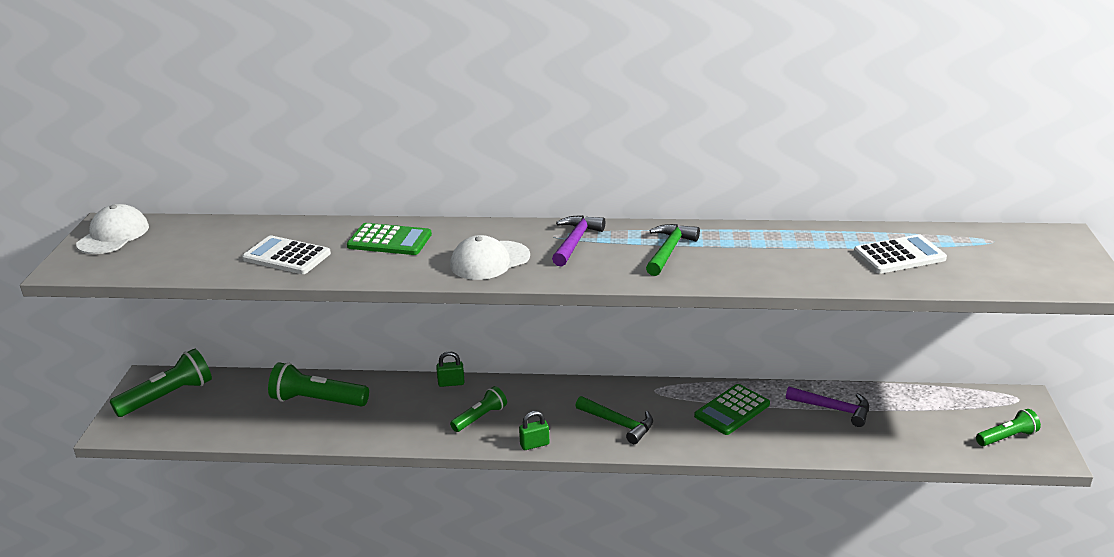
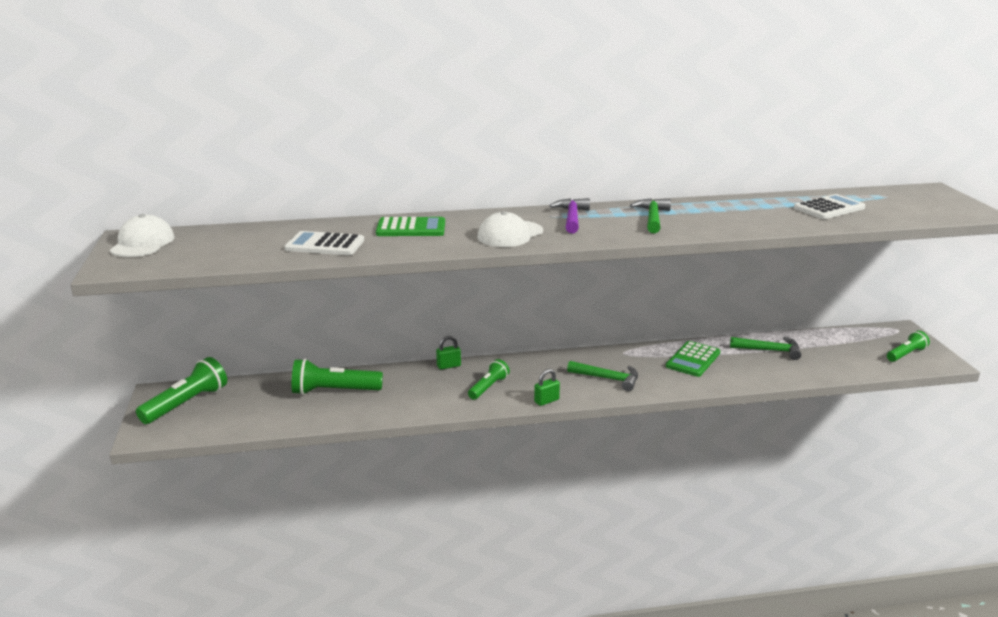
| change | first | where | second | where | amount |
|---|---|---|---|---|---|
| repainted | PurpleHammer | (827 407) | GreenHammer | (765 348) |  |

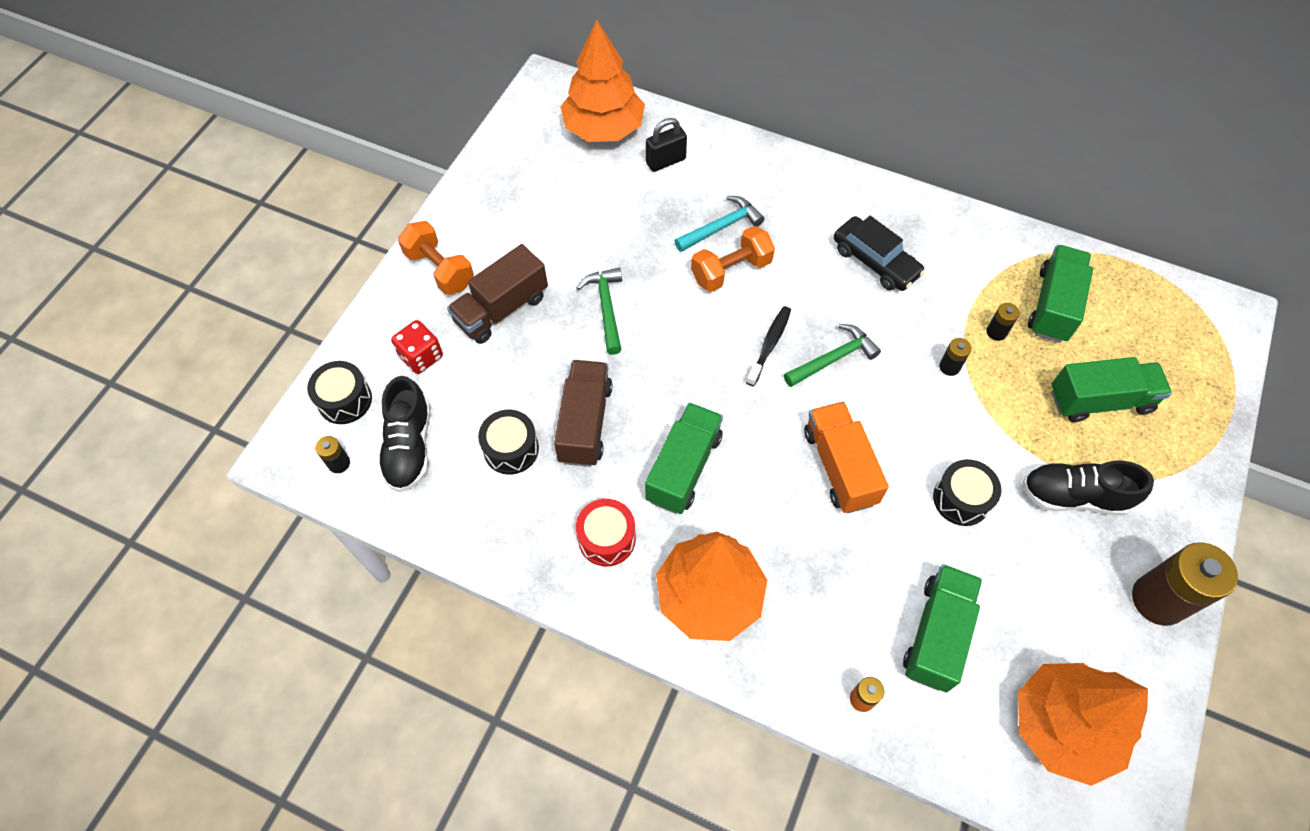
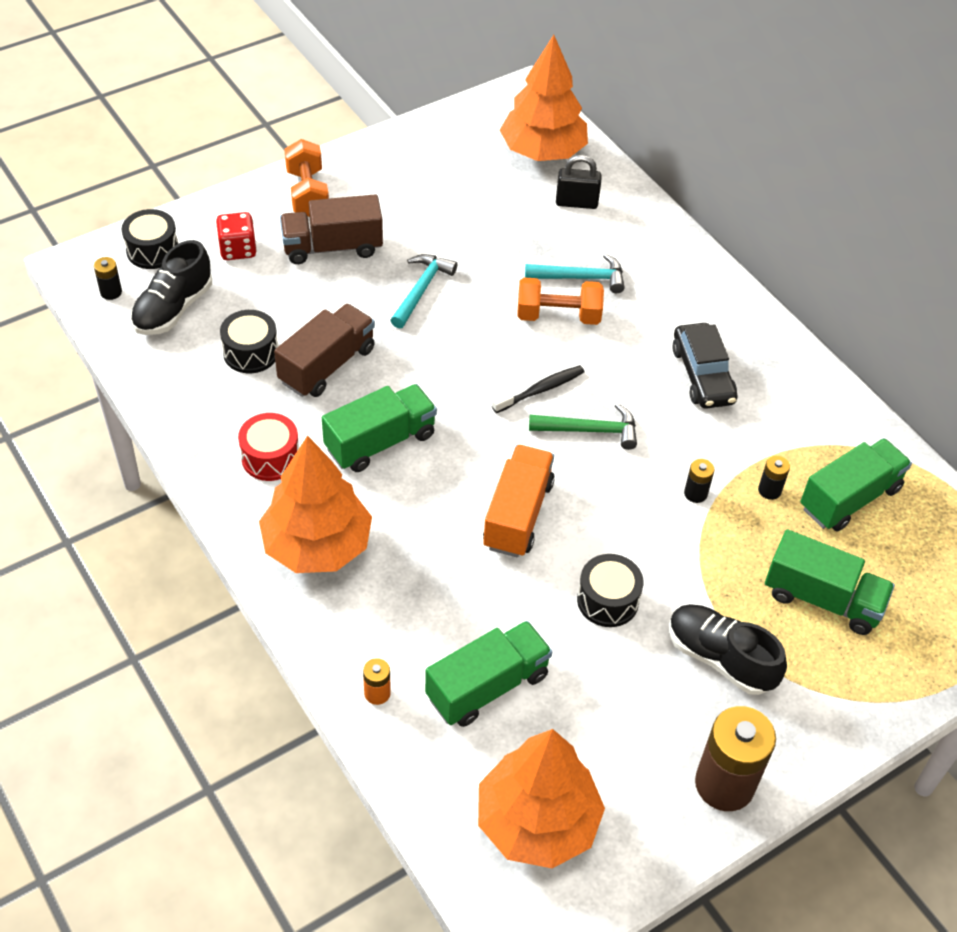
| change | first | where | second | where | amount |
|---|---|---|---|---|---|
| repainted | GreenHammer | (599 311) | AquaHammer | (423 291) |  |

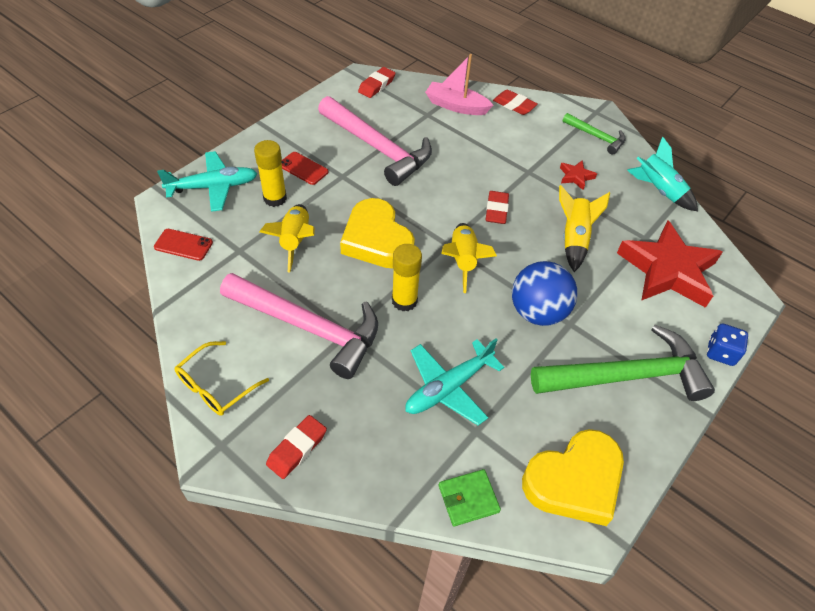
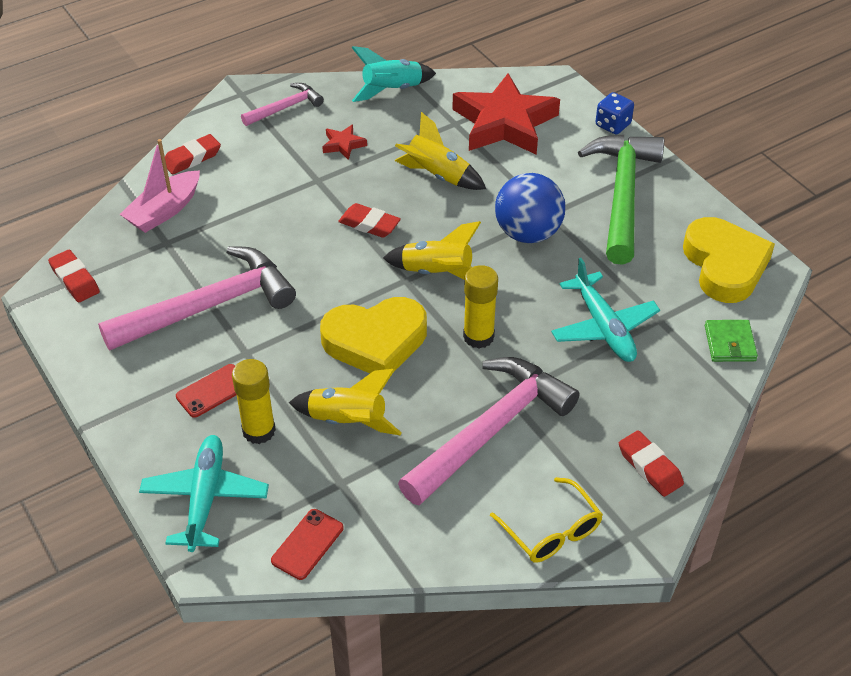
| change | first | where | second | where | amount |
|---|---|---|---|---|---|
| repainted | GreenHammer | (594 133) | RosyHammer | (282 104) |  |

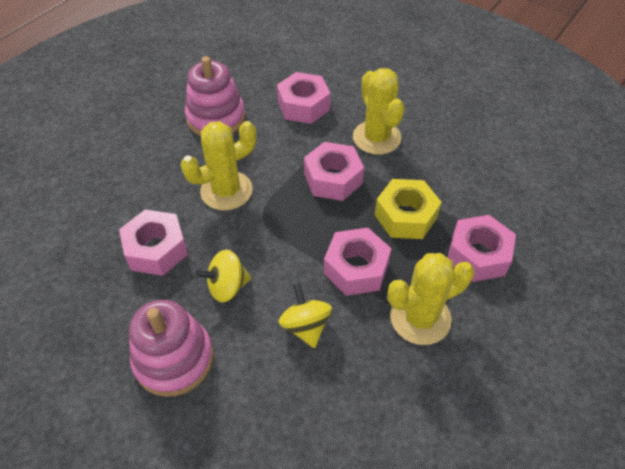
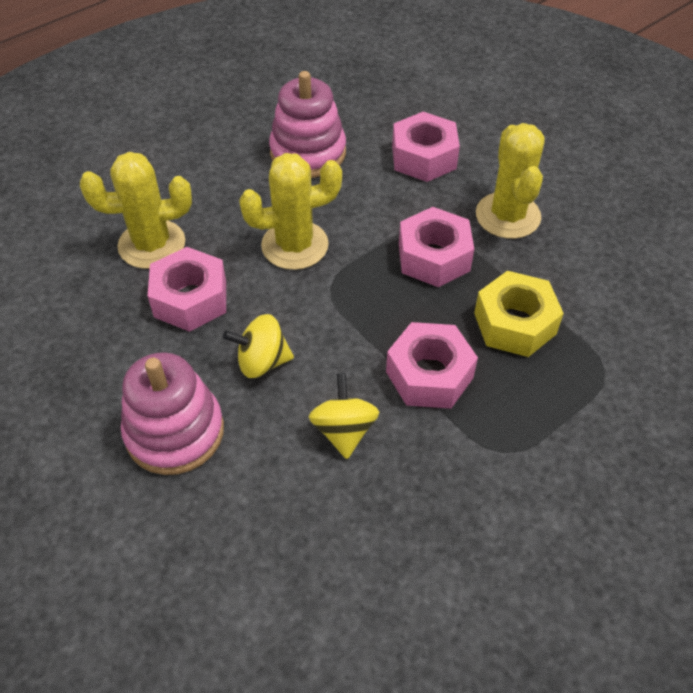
| change | first | where | second | where | amount |
|---|---|---|---|---|---|
| gone | RosyHexNut | (482 248) |  |  |  |
| shifted | GoldenSaguaroCactus | (430 299) |  | (136 210) |  |

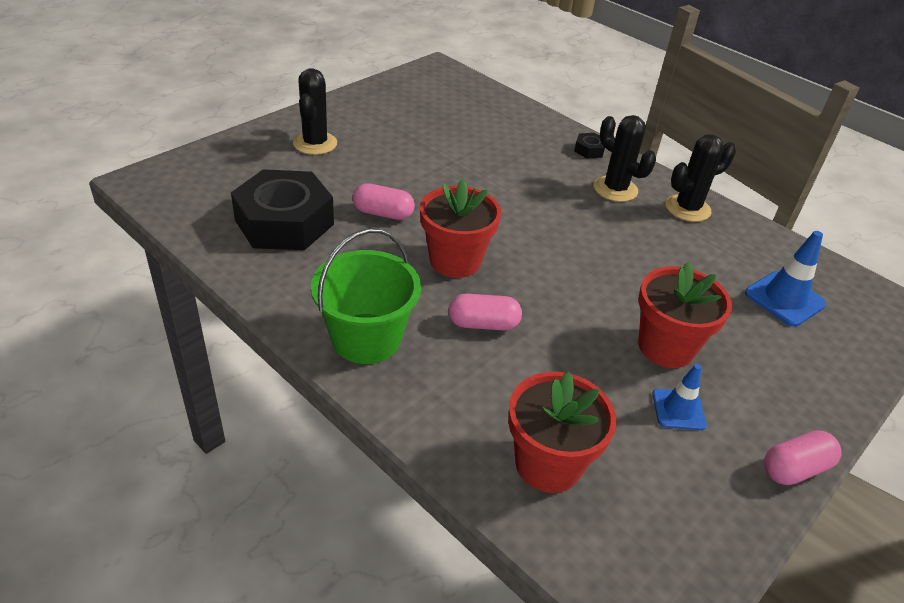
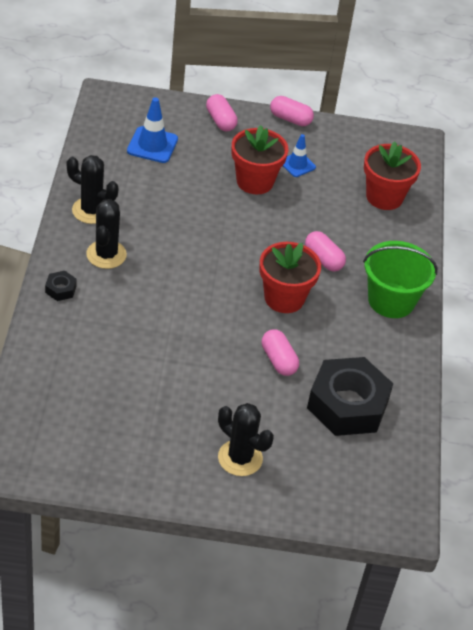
| change | first | where | second | where | amount |
|---|---|---|---|---|---|
| new |  |  | RosyPill | (222 112) |  |
| rotated | JetBlackSaguaroCactus | (315 111) |  | (246 439) | 75 degrees clockwise |

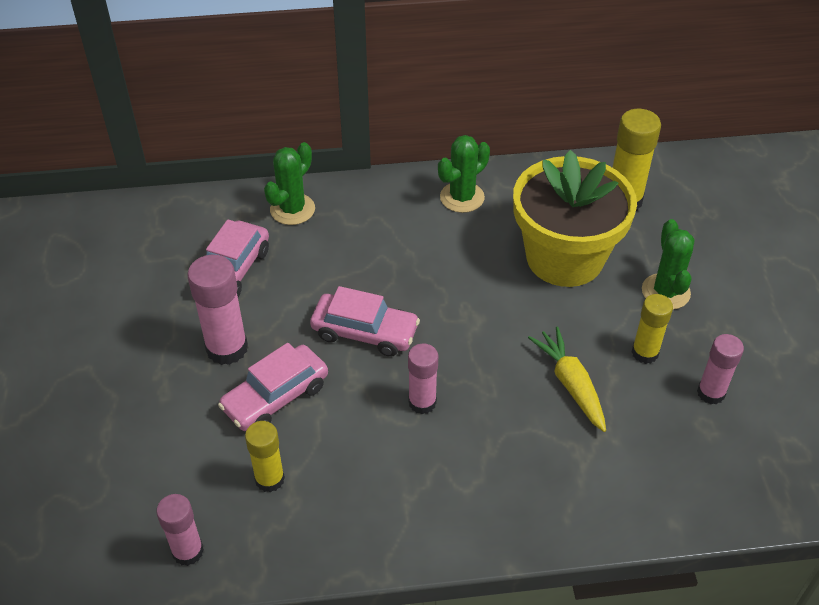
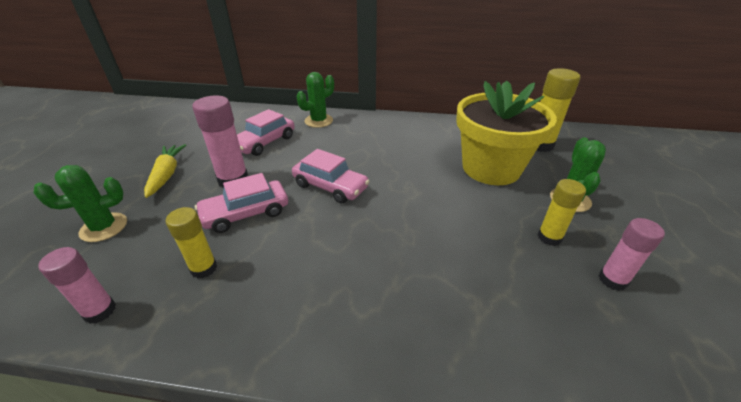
| change | first | where | second | where | amount |
|---|---|---|---|---|---|
| gone | RosyGlueStick | (423 379) |  |  |  |
| shifted | GreenSaguaroCactus | (464 174) |  | (80 203) |  |
| shifted | GoldenCarrot | (567 379) |  | (165 171) |  |

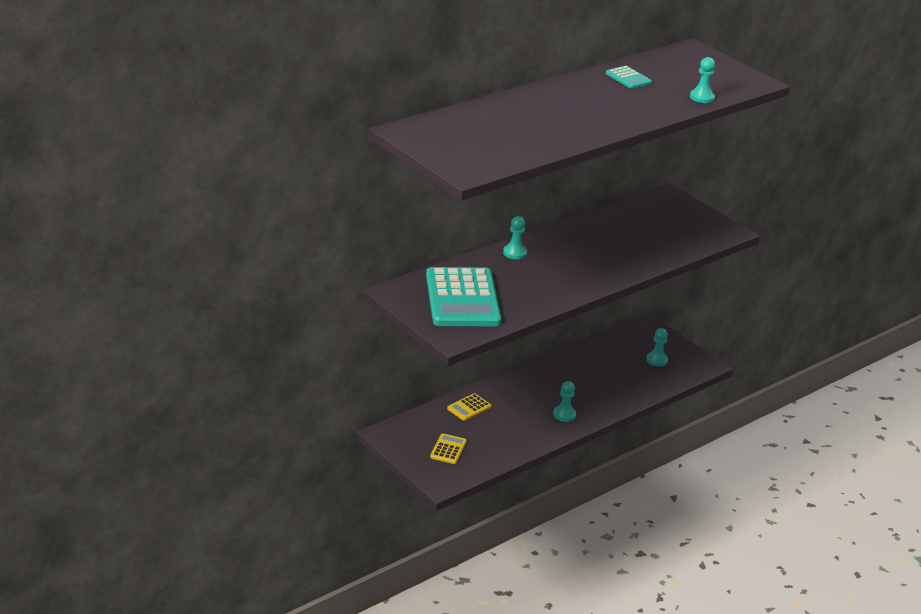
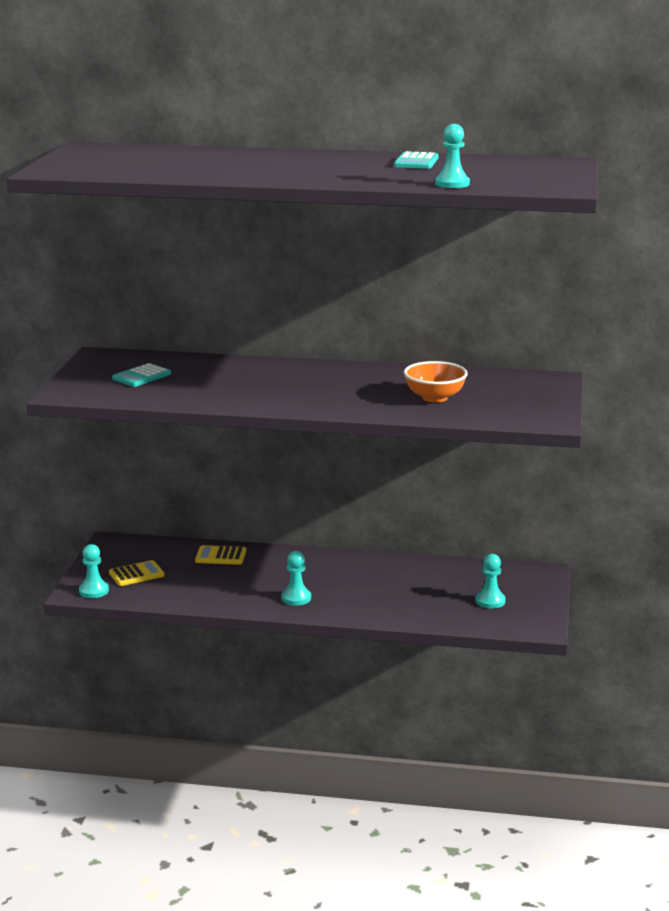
| change | first | where | second | where | amount |
|---|---|---|---|---|---|
| new |  |  | BrightOrangeDeepDish | (436 382) |  |
| shifted | AquaChessPawn | (515 237) |  | (94 571) |  |
| scaled | AquaCalculator | (463 296) |  | (141 375) | x0.43 |

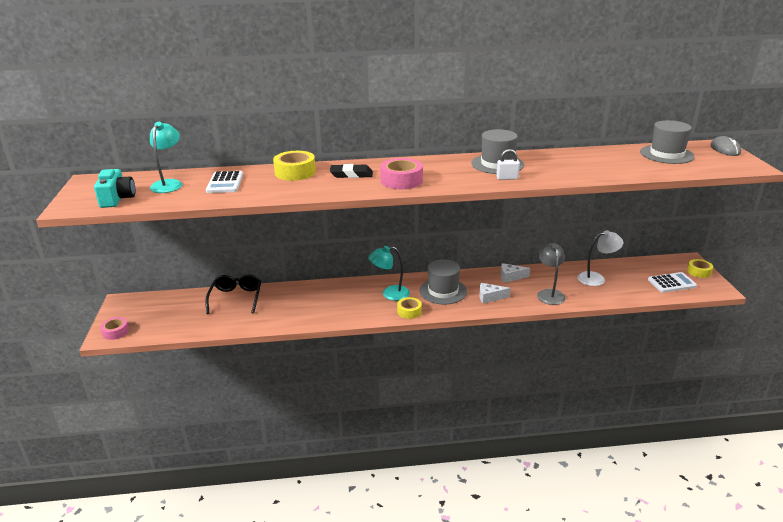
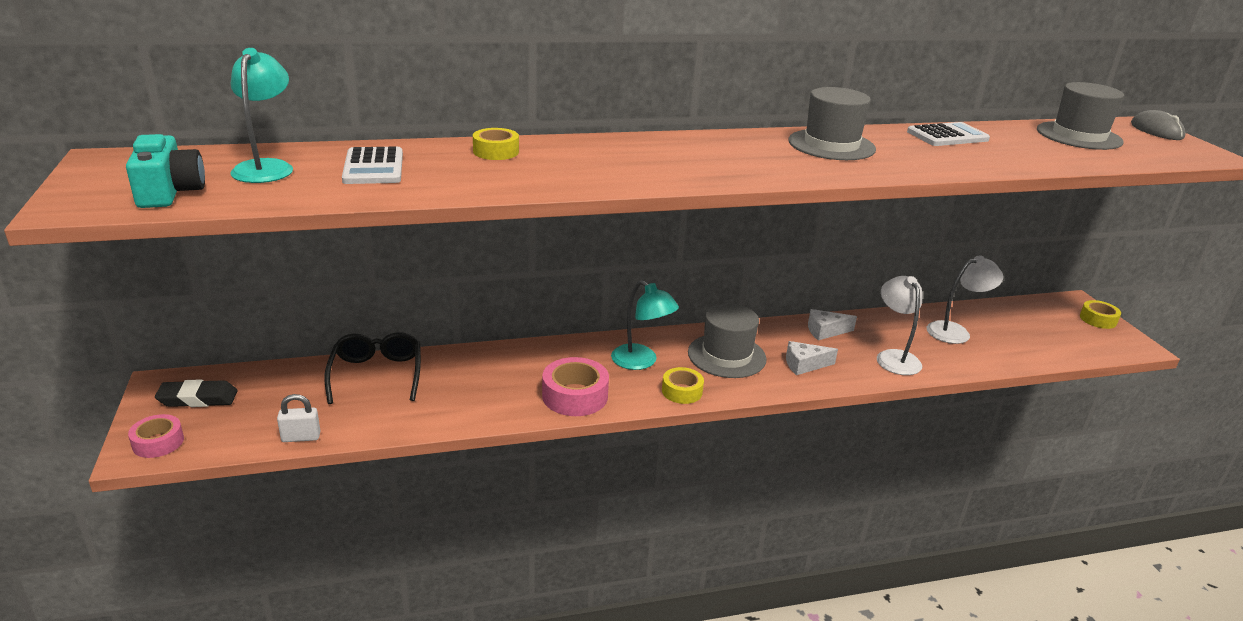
| change | first | where | second | where | amount |
|---|---|---|---|---|---|
| shifted | JetBlackGumEraser | (351 171) |  | (196 393) |  |
| shifted | RosyStickyTape | (401 173) |  | (575 386) |  |
| shifted | PureWhitePadlock | (508 164) |  | (298 418) |  |
| shifted | PureWhiteCalculator | (672 282) |  | (948 134) |  |
| repainted | AshGreyLamp | (551 274) | PureWhiteLamp | (899 325) |  |
| rotated | AquaLamp | (389 273) |  | (645 325) | 120 degrees counterclockwise |
| scaled | GoldenStickyTape | (294 166) |  | (496 144) | x0.63 |

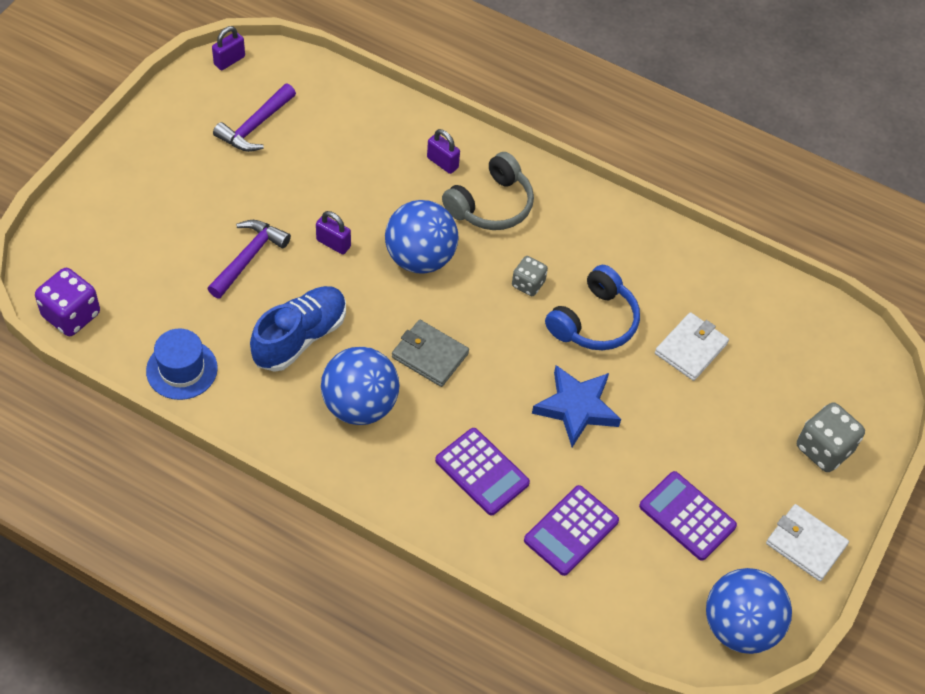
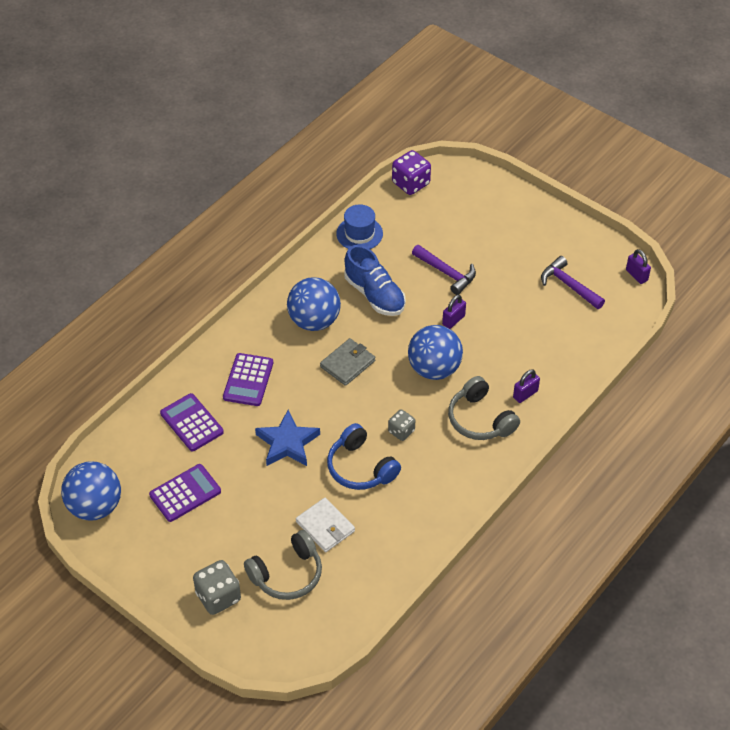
| change | first | where | second | where | amount |
|---|---|---|---|---|---|
| gone | PureWhiteWallet | (807 542) |  |  |  |
| new |  |  | AshGreyHeadphones | (283 565) |  |
| rotated | PurpleCalculator | (482 471) |  | (248 379) | 45 degrees counterclockwise |

